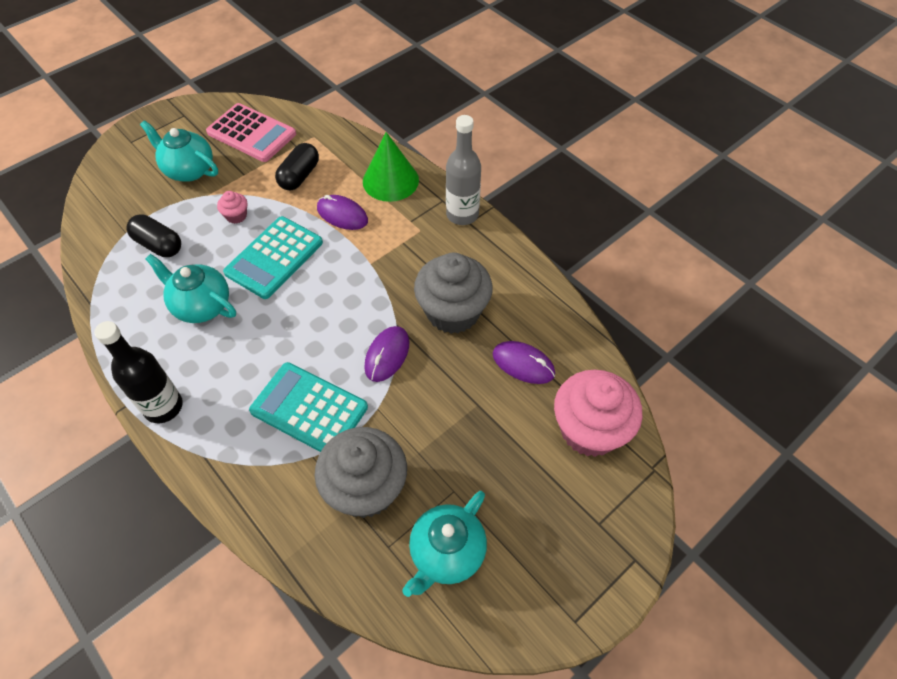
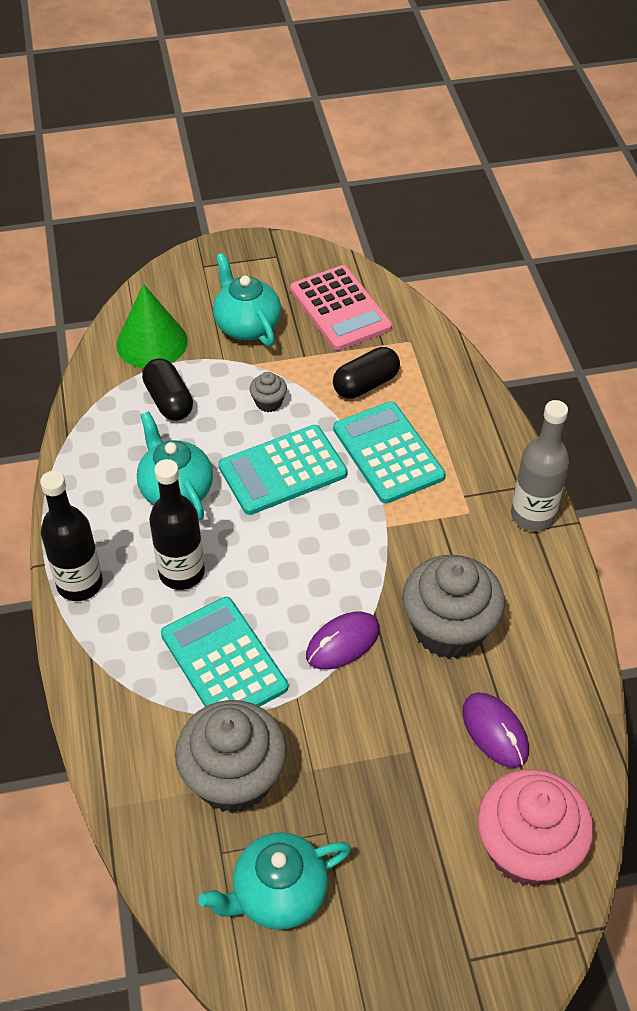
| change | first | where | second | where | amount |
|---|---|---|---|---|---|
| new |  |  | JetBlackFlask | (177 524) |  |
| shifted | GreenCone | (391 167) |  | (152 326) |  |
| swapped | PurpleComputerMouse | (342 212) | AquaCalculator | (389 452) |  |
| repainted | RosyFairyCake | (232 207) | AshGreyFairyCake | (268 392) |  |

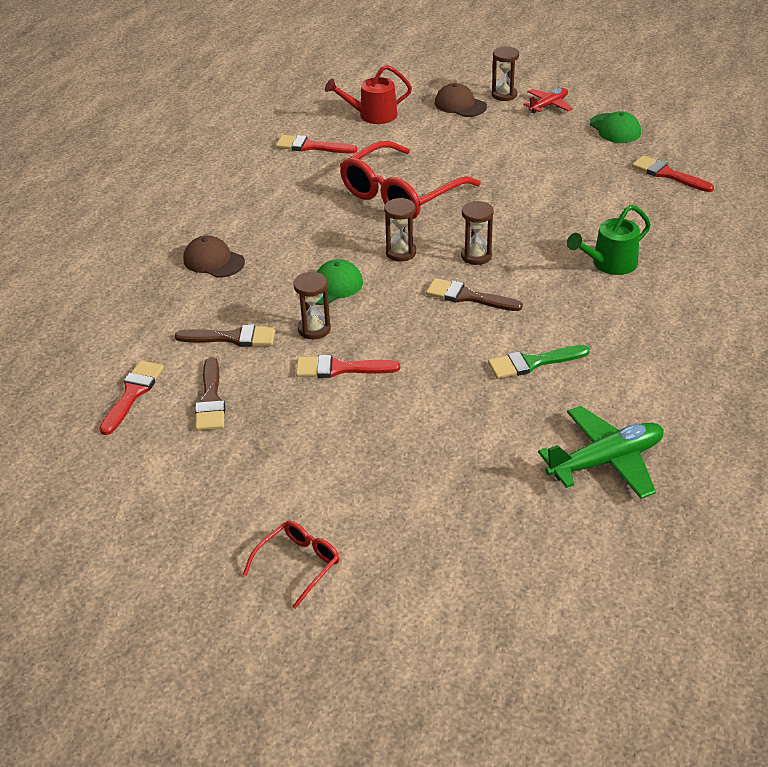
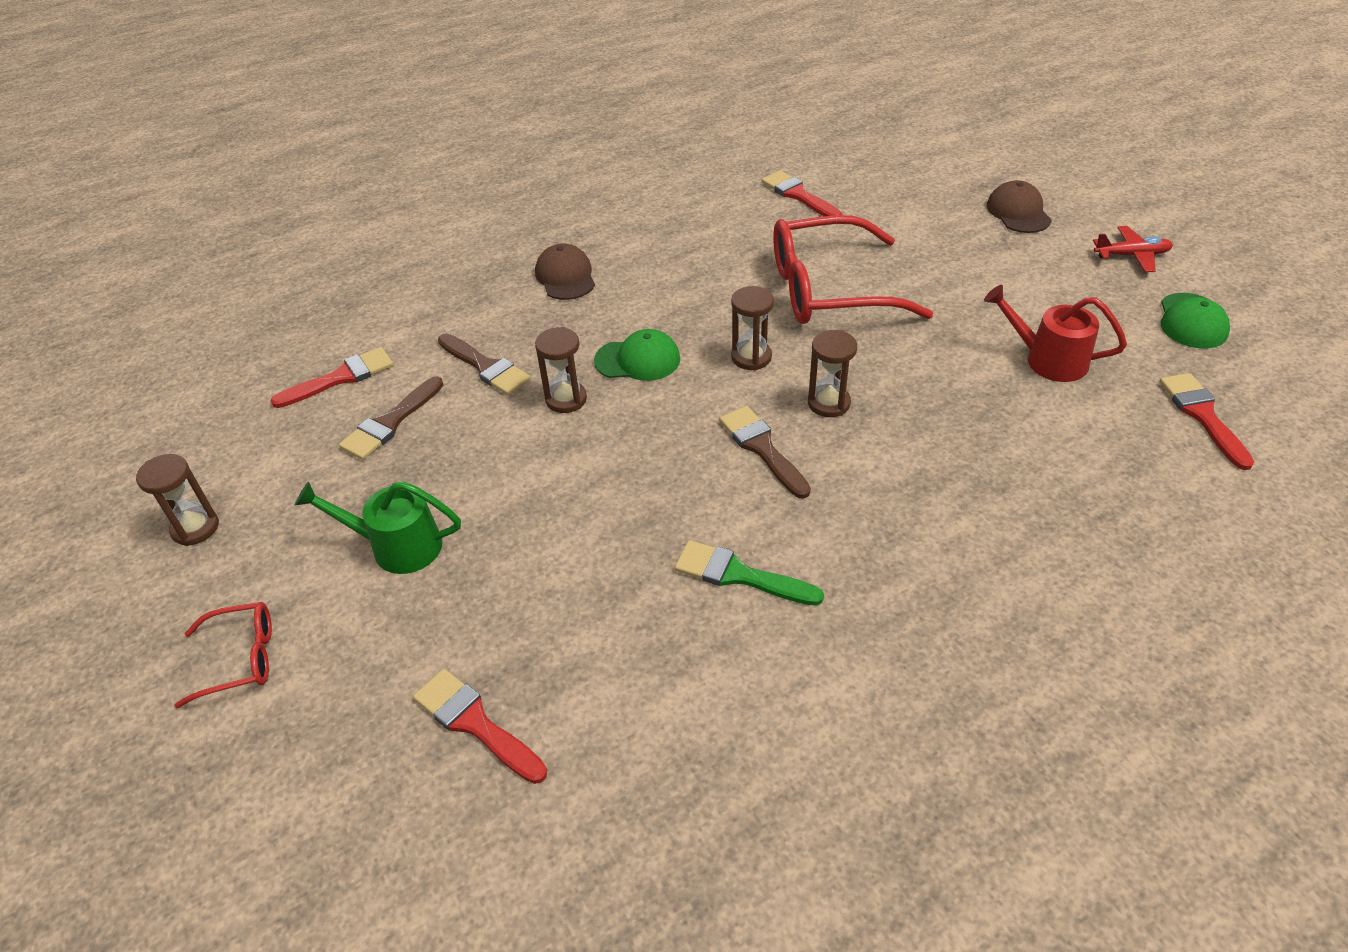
| change | first | where | second | where | amount |
|---|---|---|---|---|---|
| gone | GreenAeroplane | (601 452) |  |  |  |
| shifted | ScarletBrush | (348 366) |  | (480 726) |  |
| shifted | ScarletWateringPot | (368 94) |  | (1055 333) |  |
| shifted | RussetSandglass | (505 74) |  | (177 500) |  |
| shifted | GreenWateringPot | (609 240) |  | (378 527) |  |

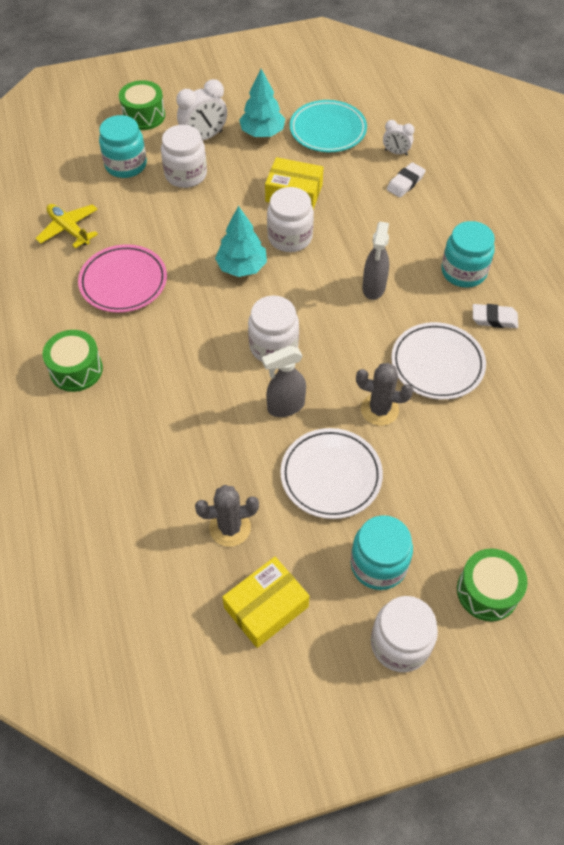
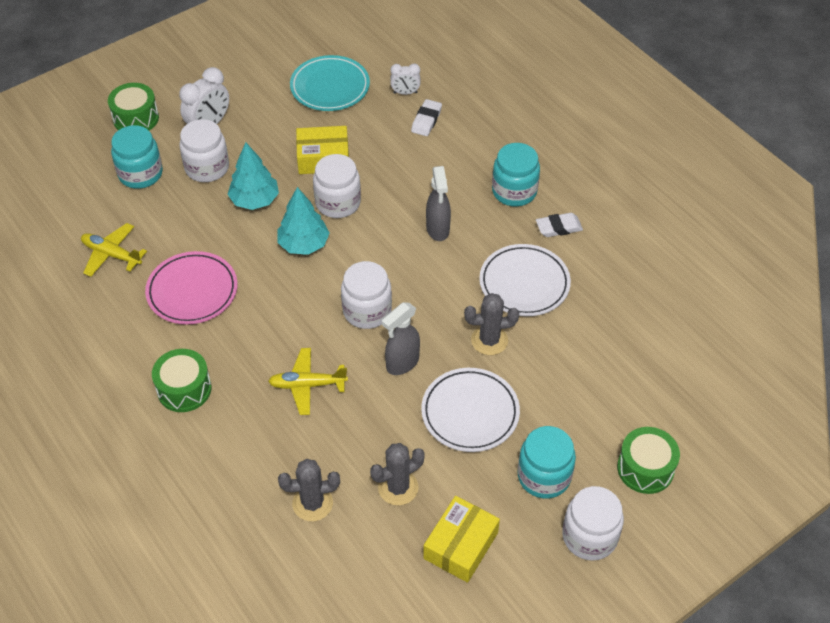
| change | first | where | second | where | amount |
|---|---|---|---|---|---|
| new |  |  | GoldenAeroplane | (308 381) |  |
| new |  |  | AshGreySaguaroCactus | (309 490) |  |
| shifted | AquaFirTree | (262 103) |  | (253 176) |  |

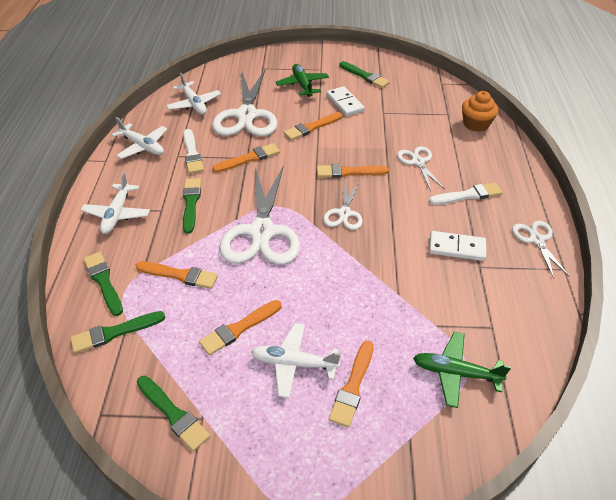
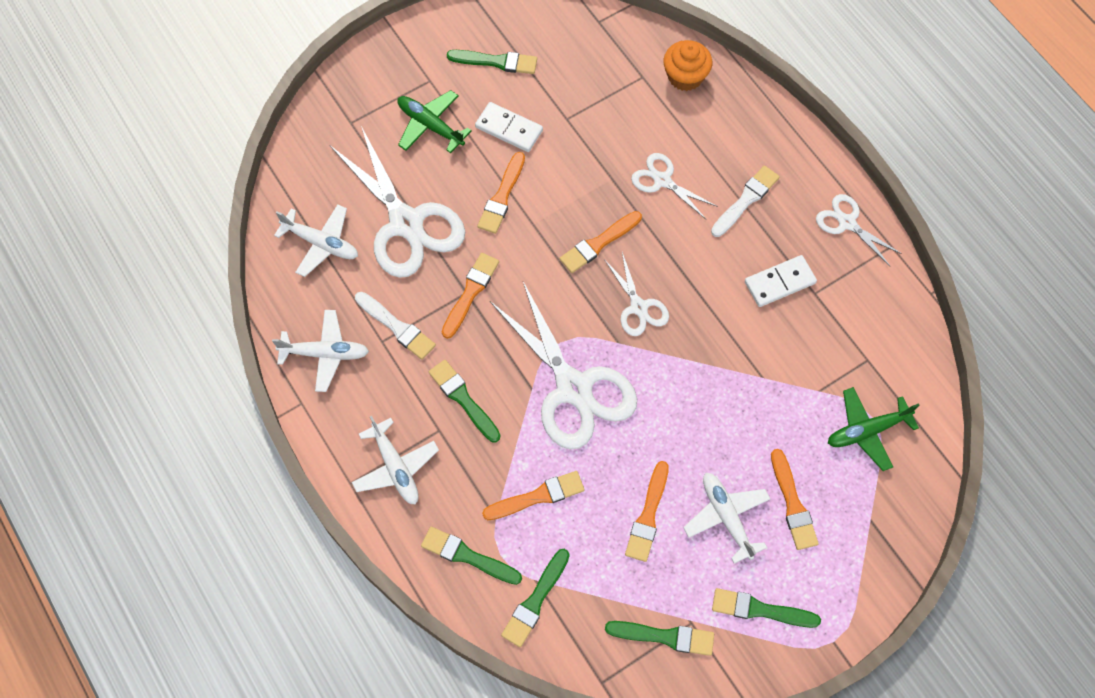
| change | first | where | second | where | amount |
|---|---|---|---|---|---|
| new |  |  | GreenBrush | (766 608) |  |
| rotated | PureWhiteAeroplane | (296 360) |  | (726 518) | 90 degrees clockwise |

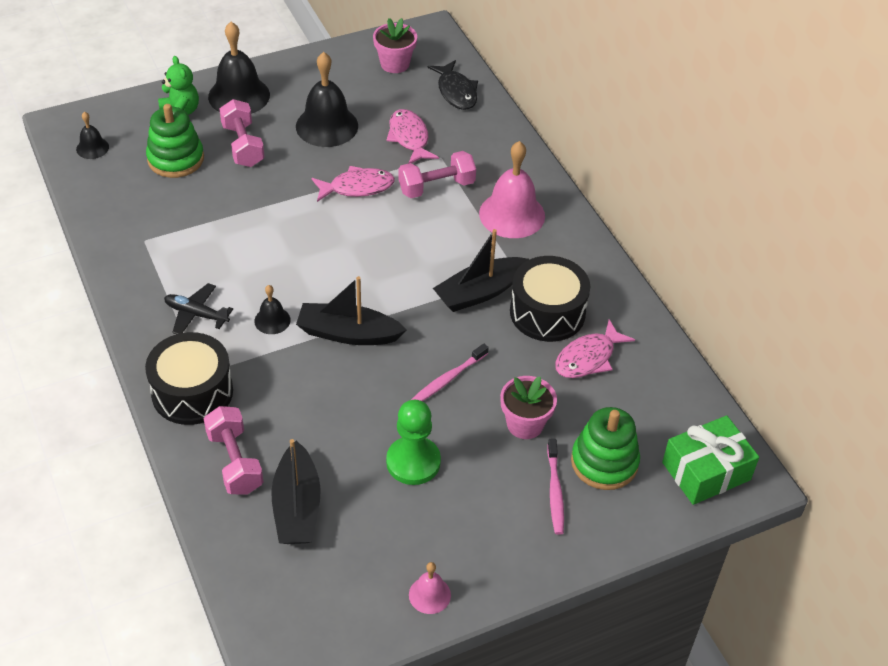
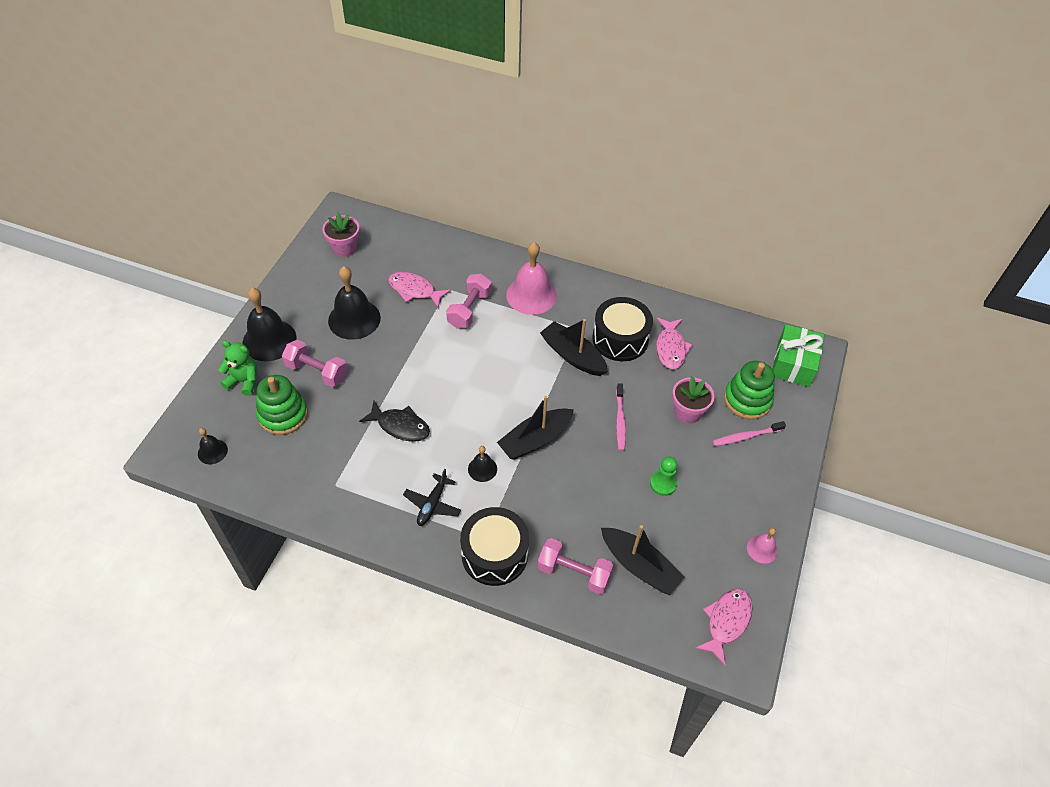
| change | first | where | second | where | amount |
|---|---|---|---|---|---|
| shifted | RosyFish | (353 184) |  | (723 627) |  |
| shifted | JetBlackFish | (453 85) |  | (394 421) |  |
| rotated | JetBlackAeroplane | (198 308) |  | (432 497) | 45 degrees counterclockwise |
| rotated | JetBlackToyBoat | (481 270) |  | (574 347) | 120 degrees clockwise |
| rotated | RosyToothBrush | (555 487) |  | (749 433) | 120 degrees clockwise |
| scaled | GreenChessPawn | (413 442) |  | (663 476) | x0.65 |

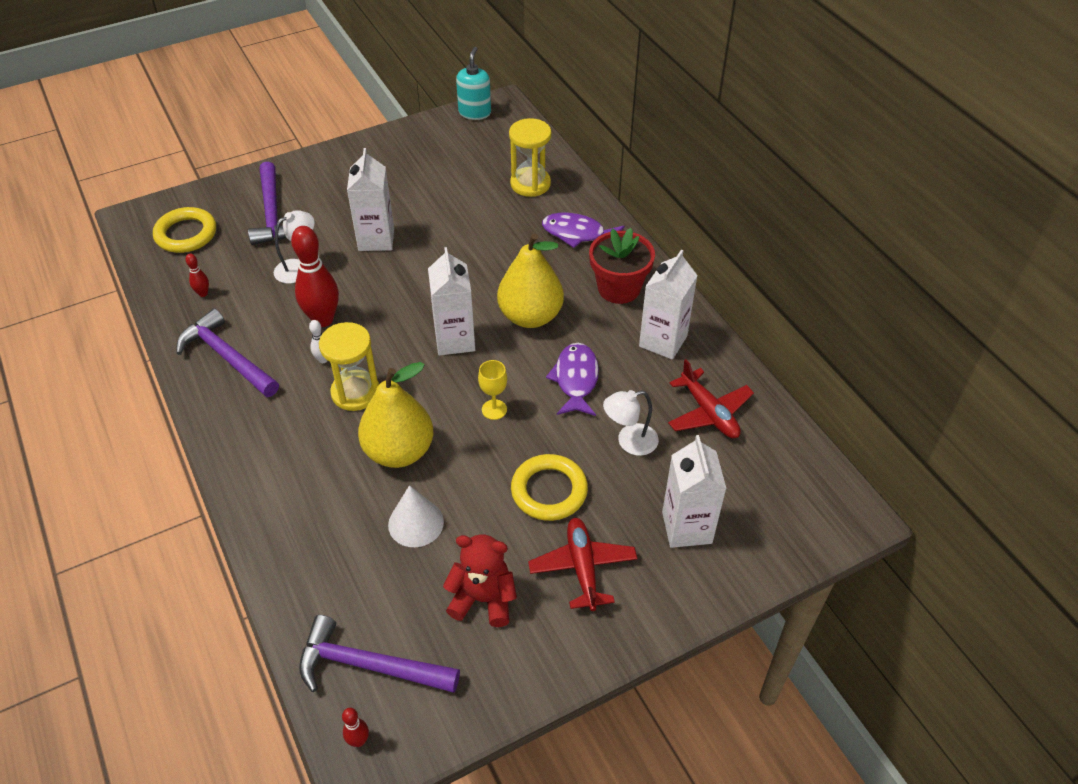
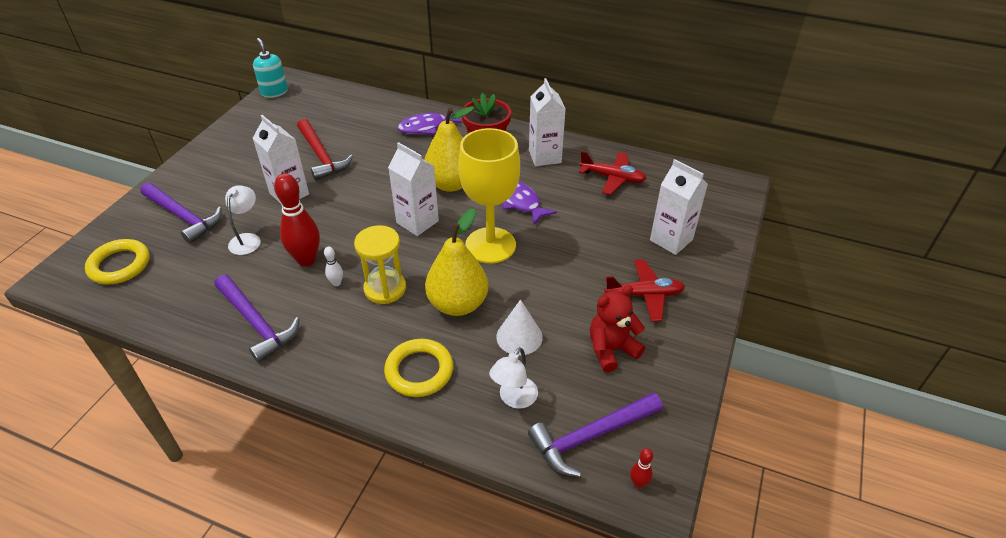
| change | first | where | second | where | amount |
|---|---|---|---|---|---|
| gone | ScarletTenpin | (197 275) |  |  |  |
| gone | GoldenSandglass | (530 157) |  |  |  |
| new |  |  | ScarletHammer | (325 150) |  |
| shifted | GoldenHoop | (549 487) |  | (418 368) |  |
| shifted | PureWhiteLamp | (631 423) |  | (513 378) |  |
| rotated | PurpleHammer | (227 352) |  | (257 318) | 135 degrees counterclockwise |
| rotated | ScarletAeroplane | (583 564) |  | (644 291) | 135 degrees clockwise |
| scaled | GoldenGoblet | (492 390) |  | (489 195) | x2.48 |

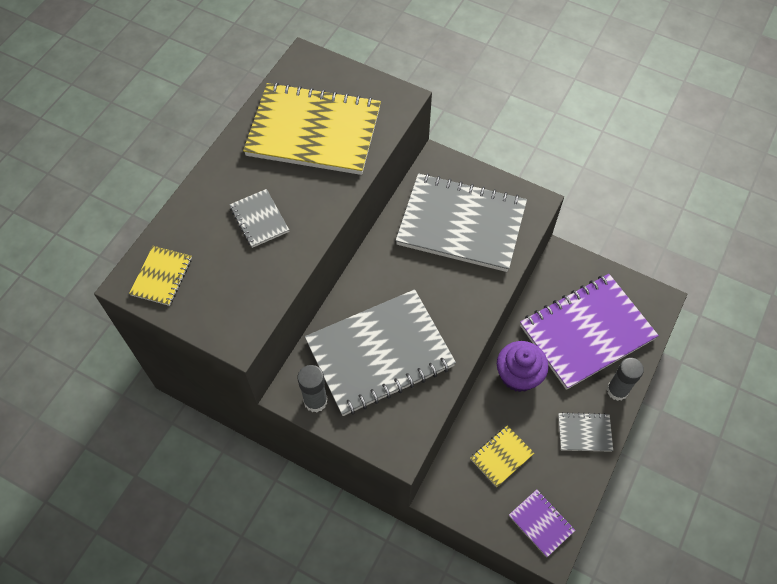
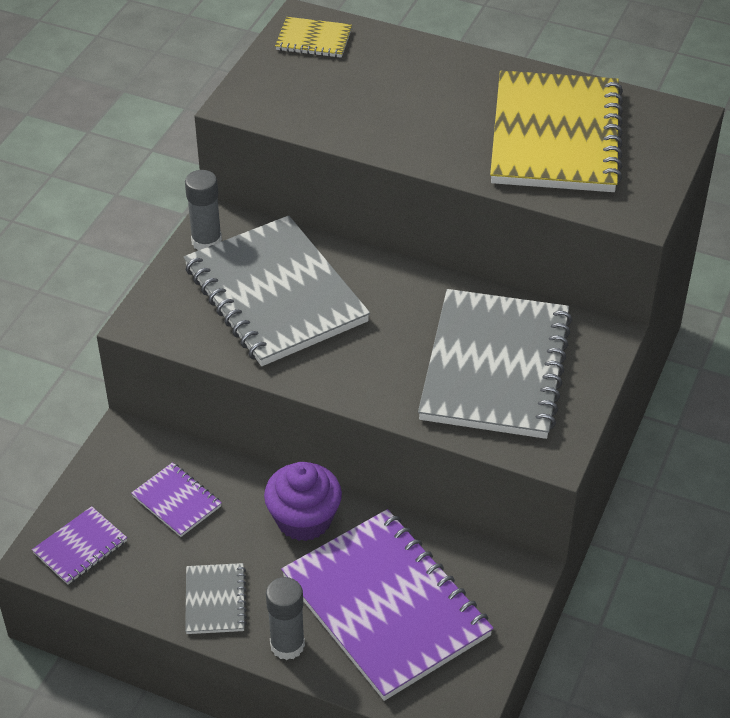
| change | first | where | second | where | amount |
|---|---|---|---|---|---|
| gone | AshGreyNotebook | (259 218) |  |  |  |
| repainted | GoldenNotebook | (502 456) | PurpleNotebook | (176 499) |  |

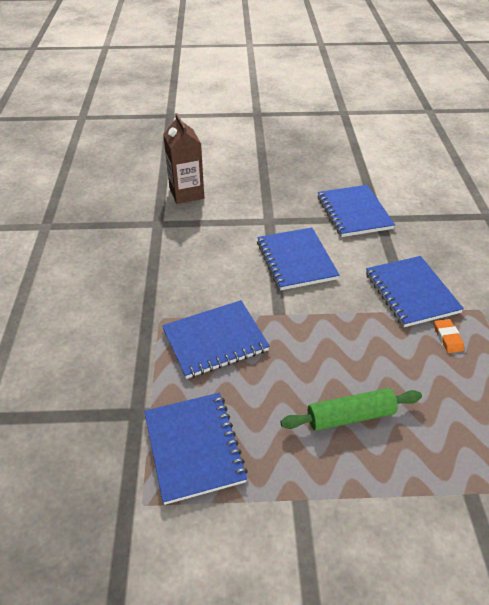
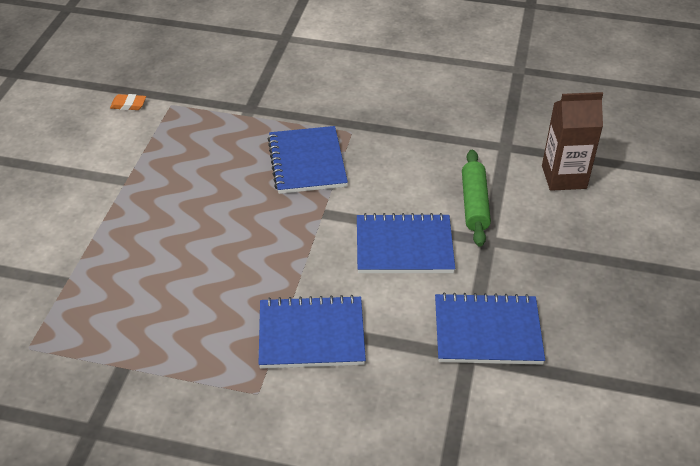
| change | first | where | second | where | amount |
|---|---|---|---|---|---|
| gone | BlueNotebook | (196 449) |  |  |  |
| shifted | GreenPastryRoller | (351 409) |  | (476 198) |  |
| shifted | BrightOrangeGumEraser | (449 336) |  | (128 102) |  |

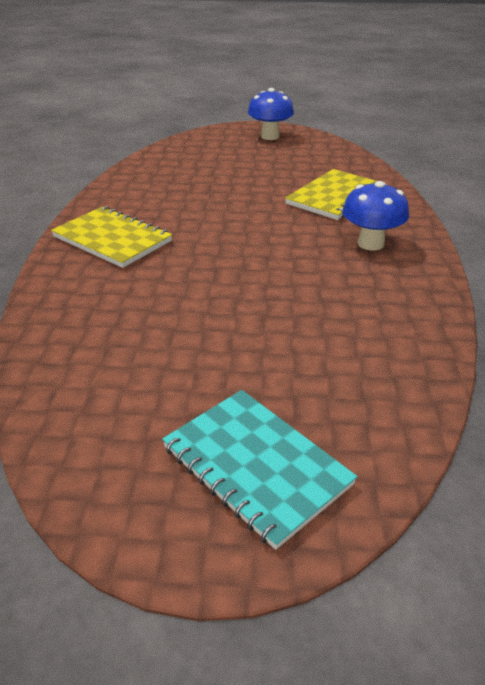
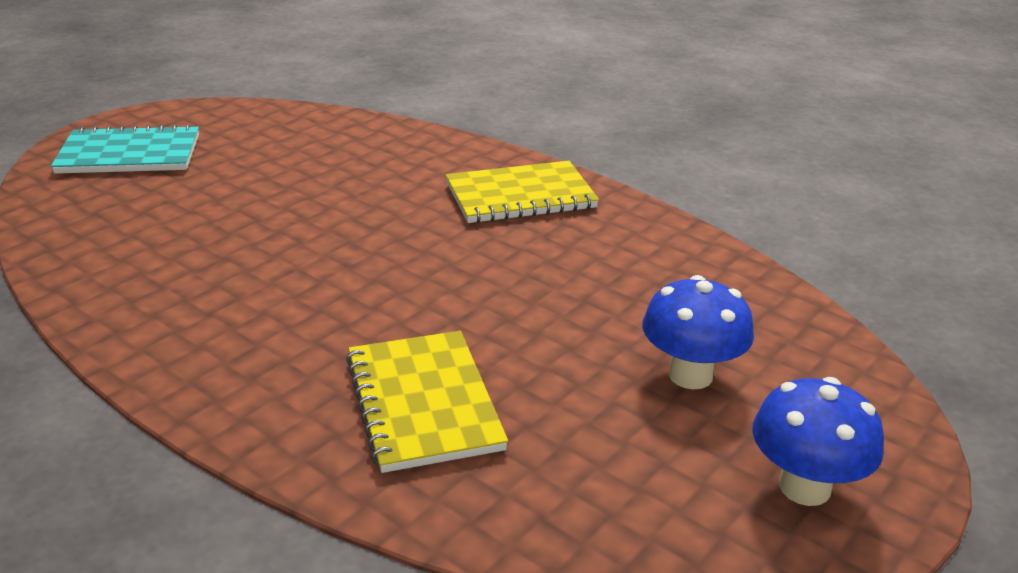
| change | first | where | second | where | amount |
|---|---|---|---|---|---|
| shifted | BlueToadstool | (375 215) |  | (698 332) |  |

